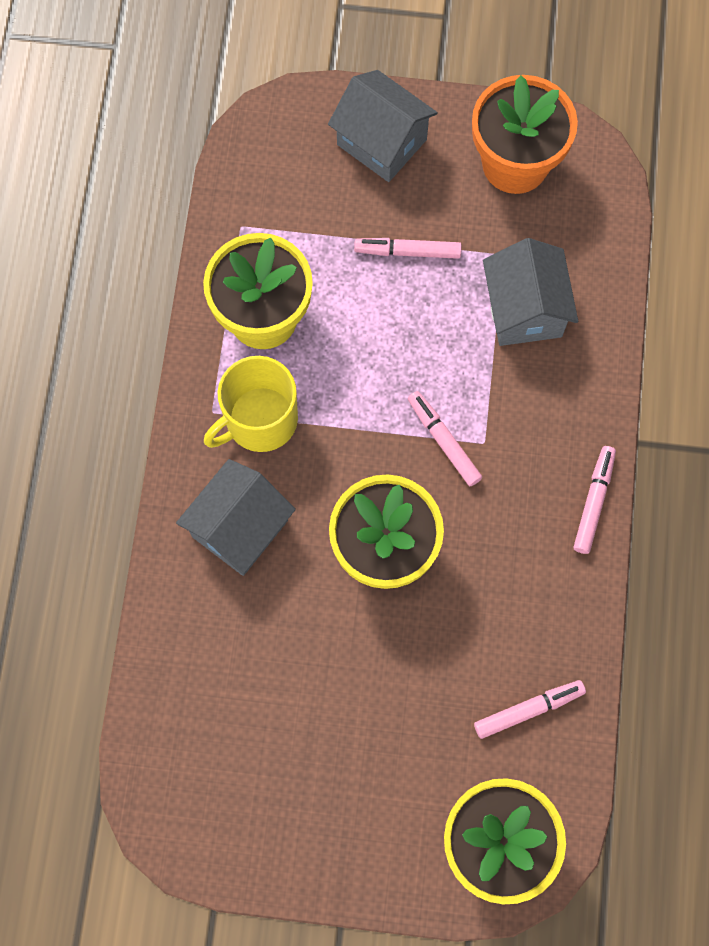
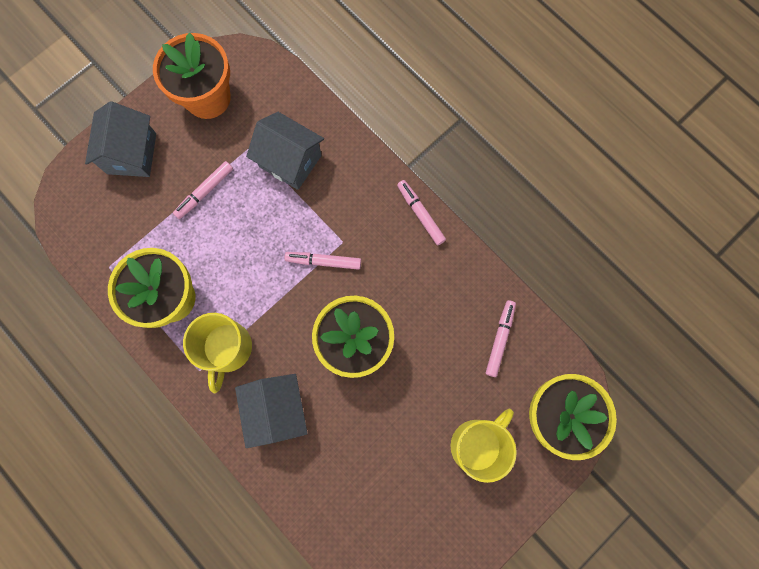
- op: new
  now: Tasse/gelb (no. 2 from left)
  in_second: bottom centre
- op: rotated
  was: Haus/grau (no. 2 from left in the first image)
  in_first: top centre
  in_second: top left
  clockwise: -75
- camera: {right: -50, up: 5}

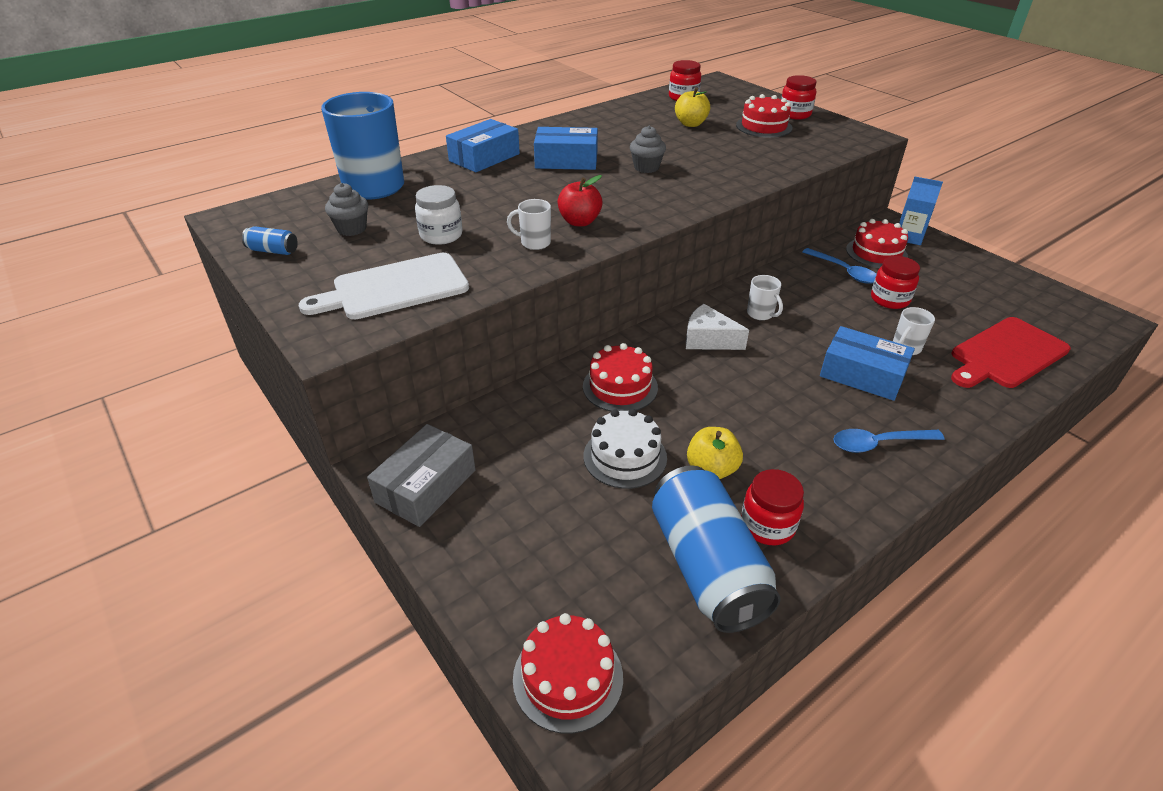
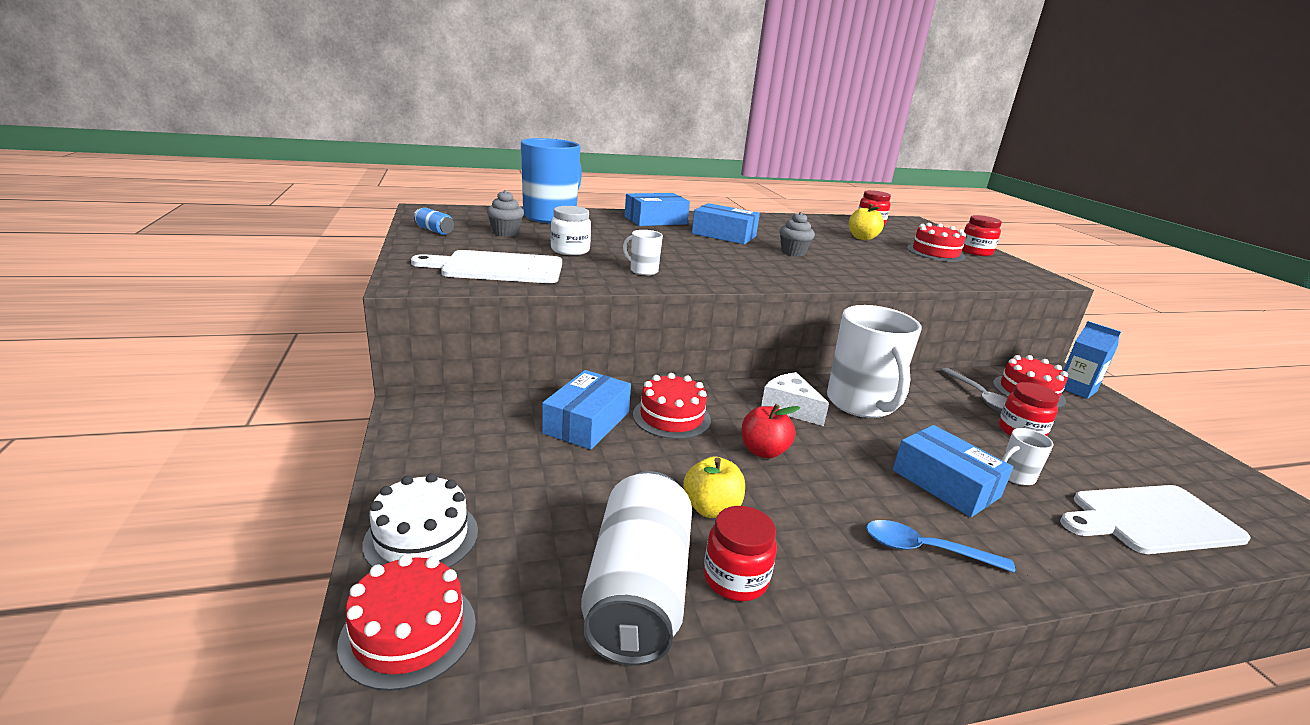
- op: gone
  was: Schachtel/grau
  in_first: centre
- op: new
  now: Schachtel/blau (no. 1 from left)
  in_second: centre
- op: shifted
  was: Apfel/rot
  in_first: top centre
  in_second: centre
- op: shifted
  was: Kuchen/weiß
  in_first: centre
  in_second: bottom left
- op: repainted
  was: Dose/blau (no. 2 from left)
  now: Dose/weiß
  in_first: bottom centre
  in_second: bottom centre
- op: repainted
  was: Löffel/blau (no. 1 from left)
  now: Löffel/grau
  in_first: middle right
  in_second: middle right
- op: repainted
  was: Schneidebrett/rot
  now: Schneidebrett/weiß (no. 2 from left)
  in_first: middle right
  in_second: bottom right
- op: scaled
  was: Tasse/weiß (no. 2 from left)
  in_first: centre
  in_second: middle right
  ratio: 2.32
- camera: {right: 20, up: -15}

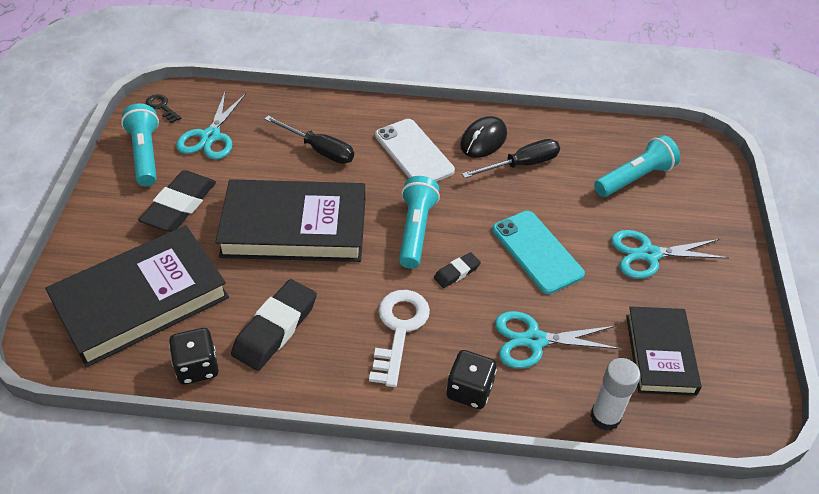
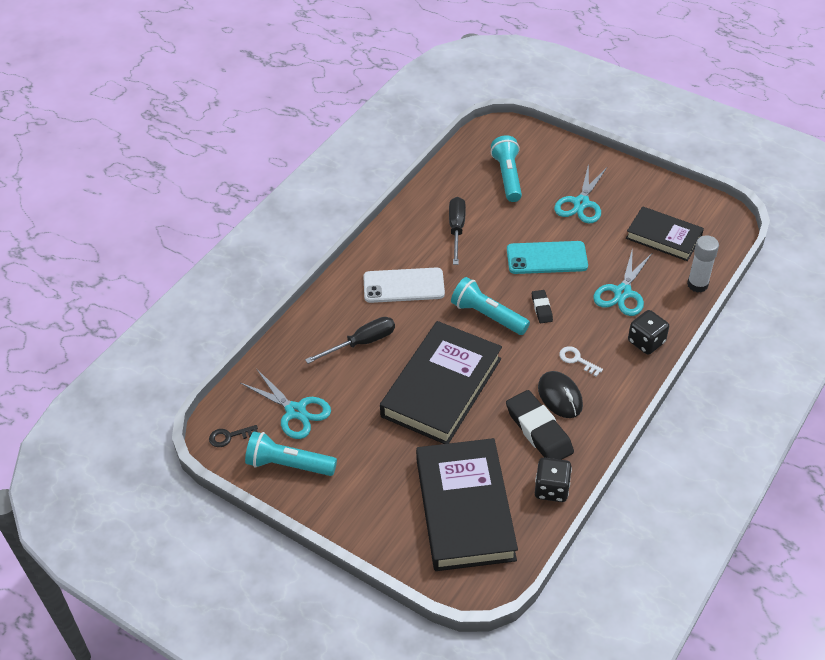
- op: gone
  was: Radiergummi/schwarz (no. 1 from left)
  in_first: middle left
- op: shifted
  was: Computermaus/schwarz
  in_first: top centre
  in_second: middle right
- op: scaled
  was: Schlüssel/weiß
  in_first: bottom centre
  in_second: middle right
  ratio: 0.52
- camera: {right: -60, up: 0}

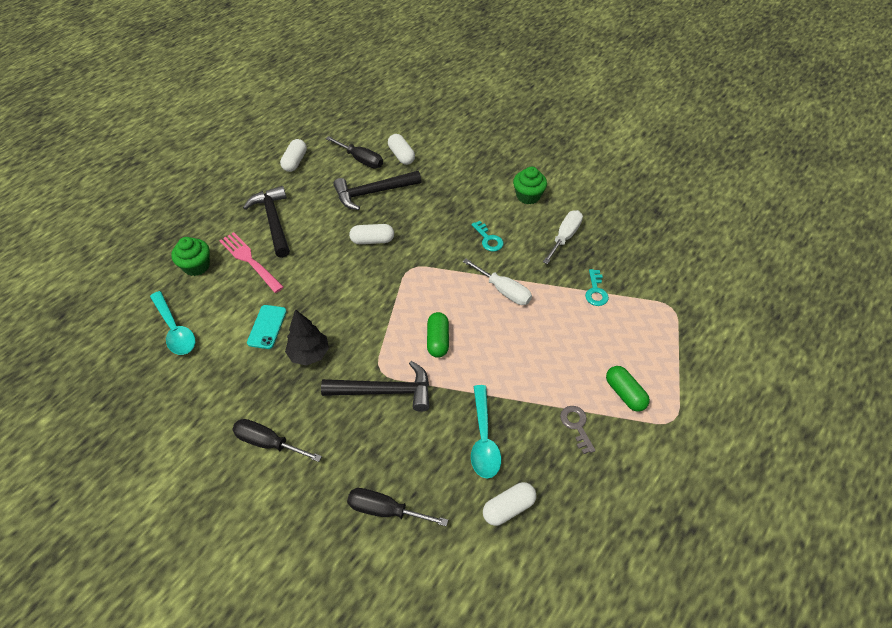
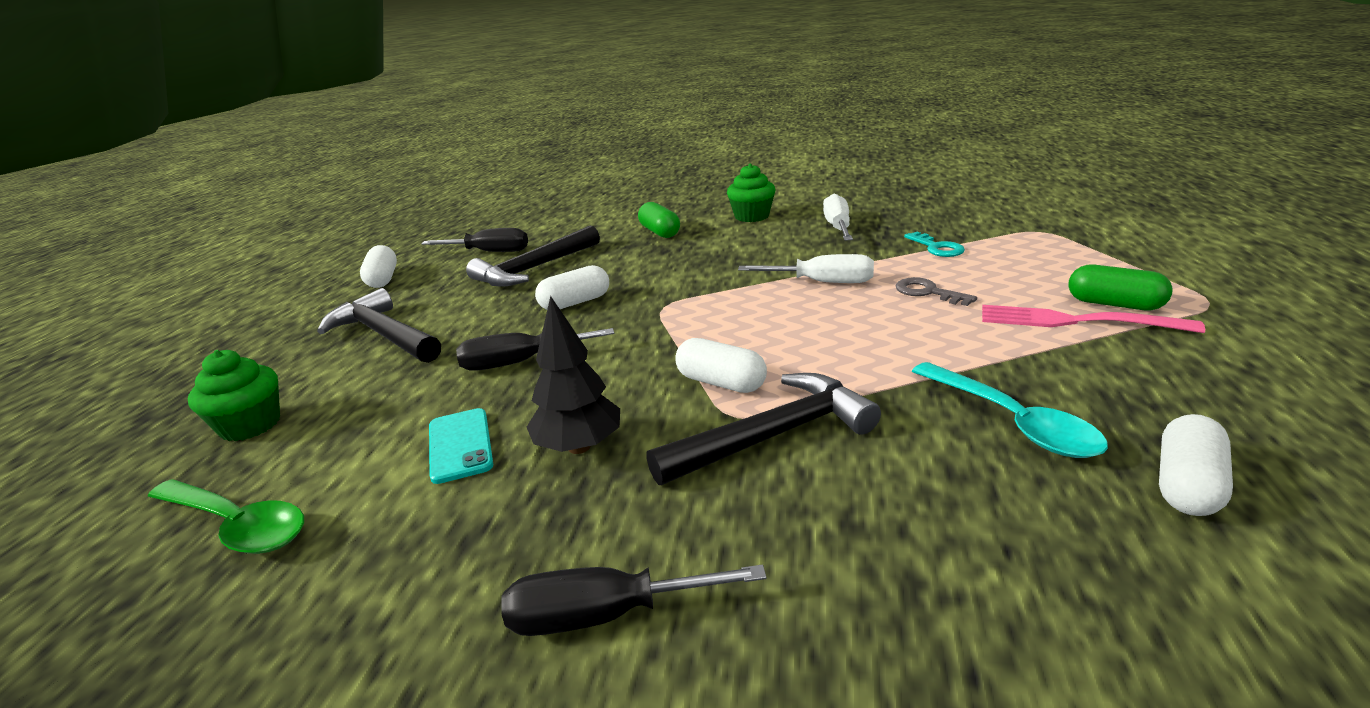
- op: gone
  was: Schlüssel/türkis (no. 1 from left)
  in_first: centre
- op: shifted
  was: Gabel/rosa
  in_first: middle left
  in_second: middle right
- op: shifted
  was: Schraubenzieher/schwarz (no. 3 from left in the first image)
  now: Schraubenzieher/schwarz (no. 2 from left)
  in_first: bottom centre
  in_second: centre
- op: shifted
  was: Kapsel/weiß (no. 3 from left)
  in_first: top centre
  in_second: centre
- op: shifted
  was: Kapsel/grün (no. 1 from left)
  in_first: centre
  in_second: top centre
- op: shifted
  was: Schlüssel/grau
  in_first: bottom centre
  in_second: middle right
- op: repainted
  was: Löffel/türkis (no. 1 from left)
  now: Löffel/grün
  in_first: middle left
  in_second: bottom left
- camera: {right: -25, up: -25}

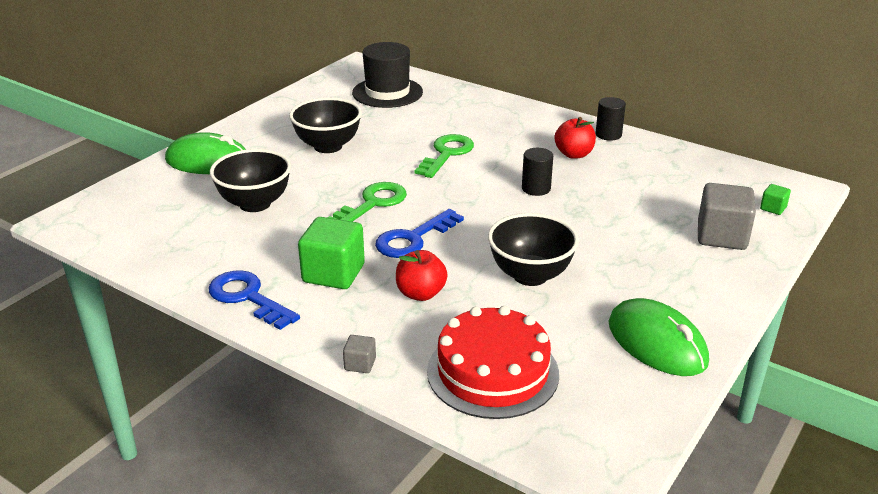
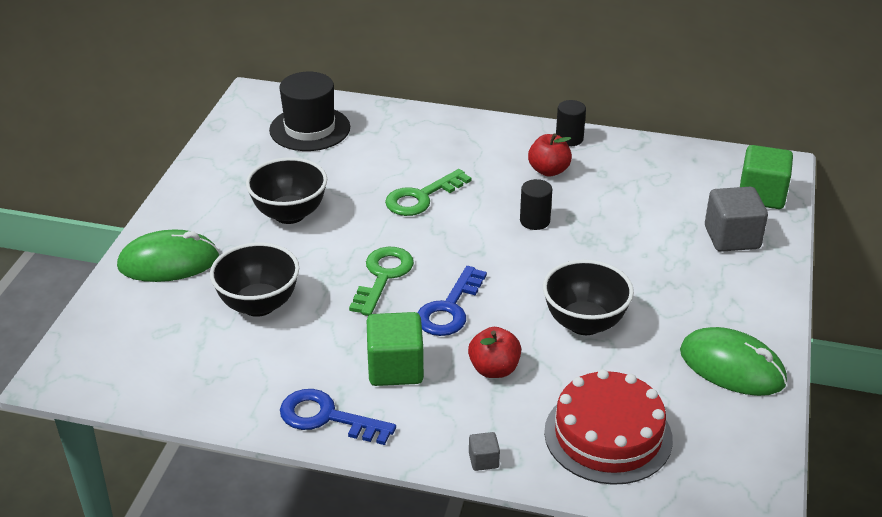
- op: rotated
  was: Schlüssel/grün (no. 2 from left)
  in_first: top centre
  in_second: centre
  clockwise: -135
- op: scaled
  was: Kubus/grün (no. 2 from left)
  in_first: middle right
  in_second: middle right
  ratio: 2.14
- camera: {right: -20, up: 5}

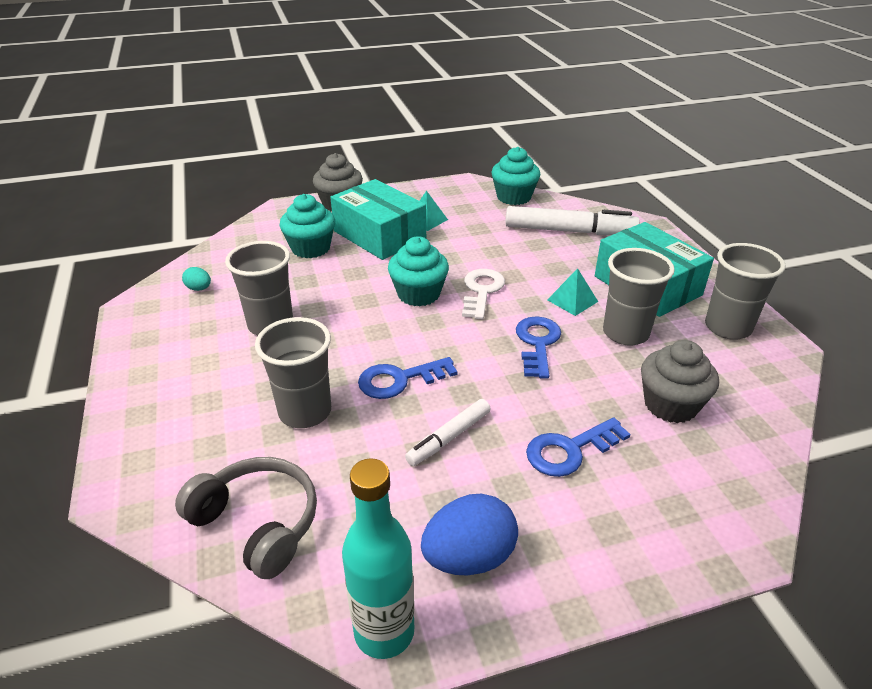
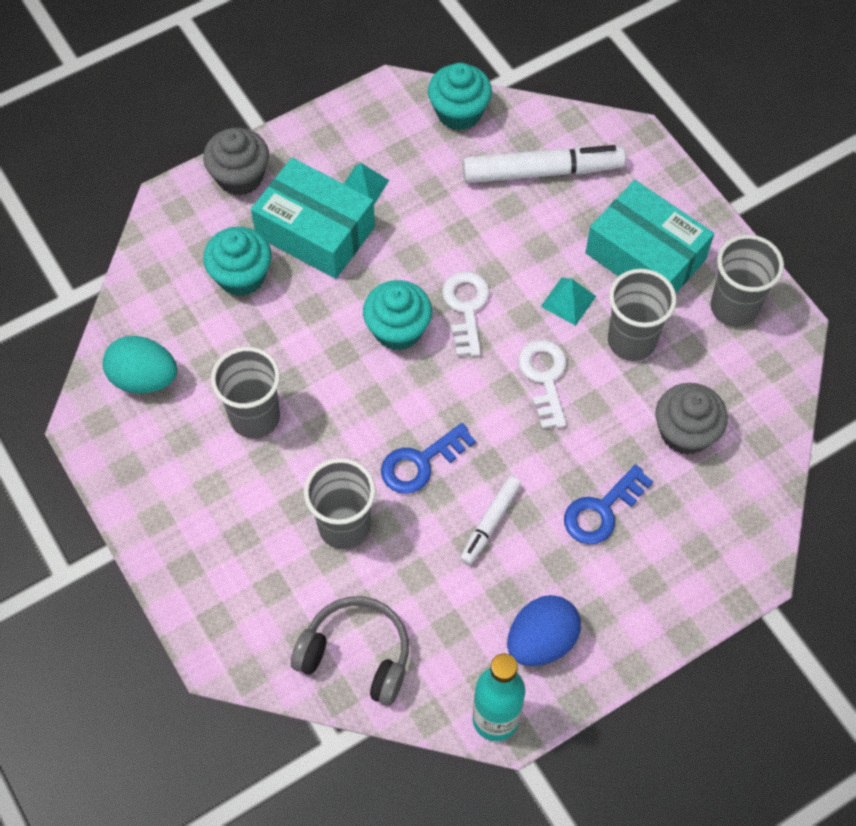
- op: repainted
  was: Schlüssel/blau (no. 2 from left)
  now: Schlüssel/weiß (no. 2 from left)
  in_first: centre
  in_second: centre
- op: scaled
  was: Ei/türkis
  in_first: middle left
  in_second: middle left
  ratio: 2.06
- camera: {right: -15, up: 25}

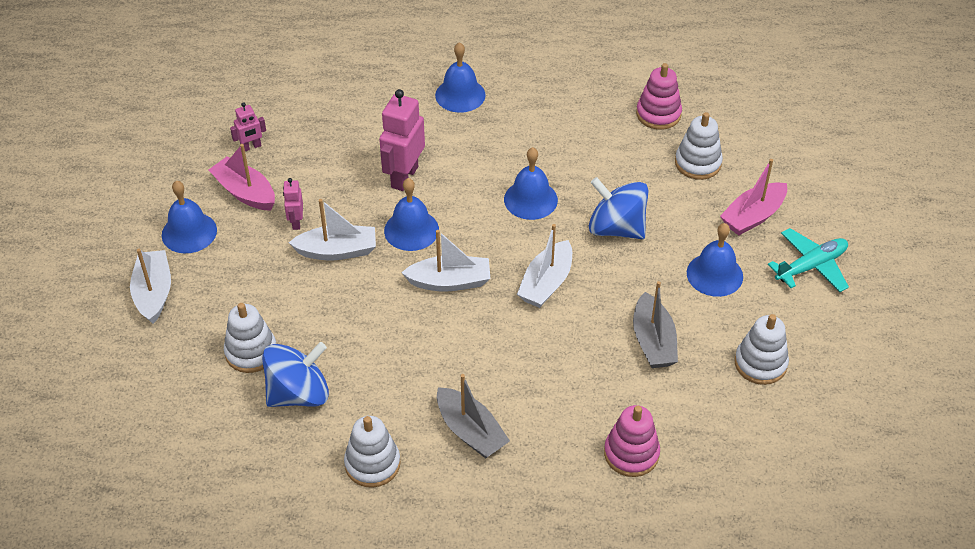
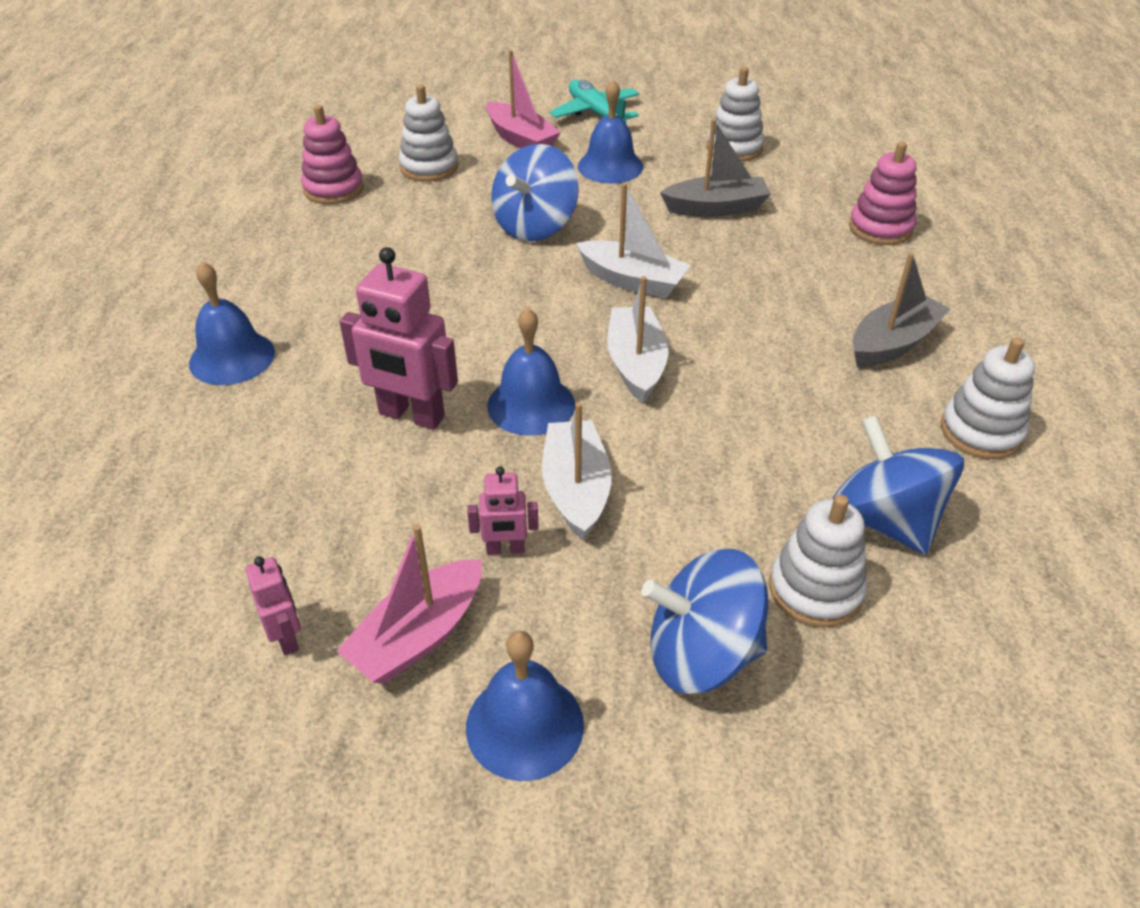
- op: gone
  was: Boot/weiß (no. 1 from left)
  in_first: middle left
- op: gone
  was: Glocke/blau (no. 4 from left)
  in_first: centre
- op: new
  now: Kreisel/blau (no. 2 from left)
  in_second: bottom centre
- camera: {right: -90, up: -5}

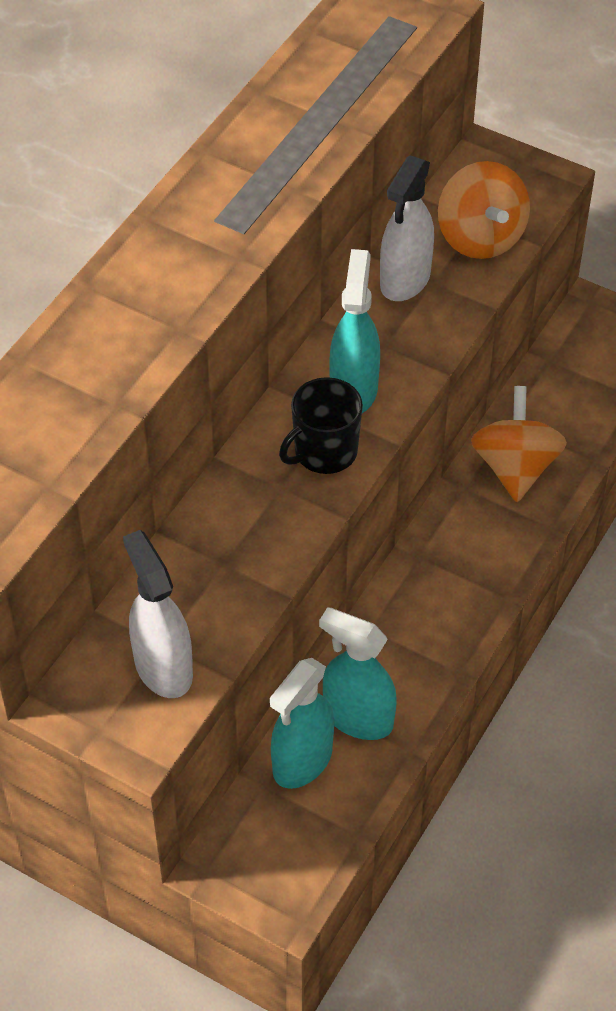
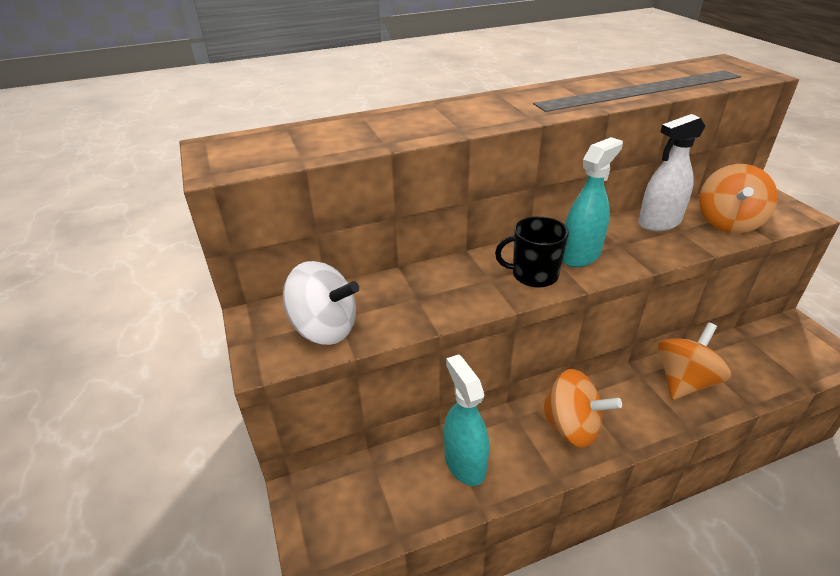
- op: gone
  was: Sprühflasche/türkis (no. 1 from left)
  in_first: bottom centre
- op: new
  now: Kreisel/orange (no. 1 from left)
  in_second: bottom right
- op: swapped
  was: Sprühflasche/weiß (no. 1 from left)
  now: Kreisel/weiß
  in_first: middle left
  in_second: centre
- camera: {right: 40, up: -15}

